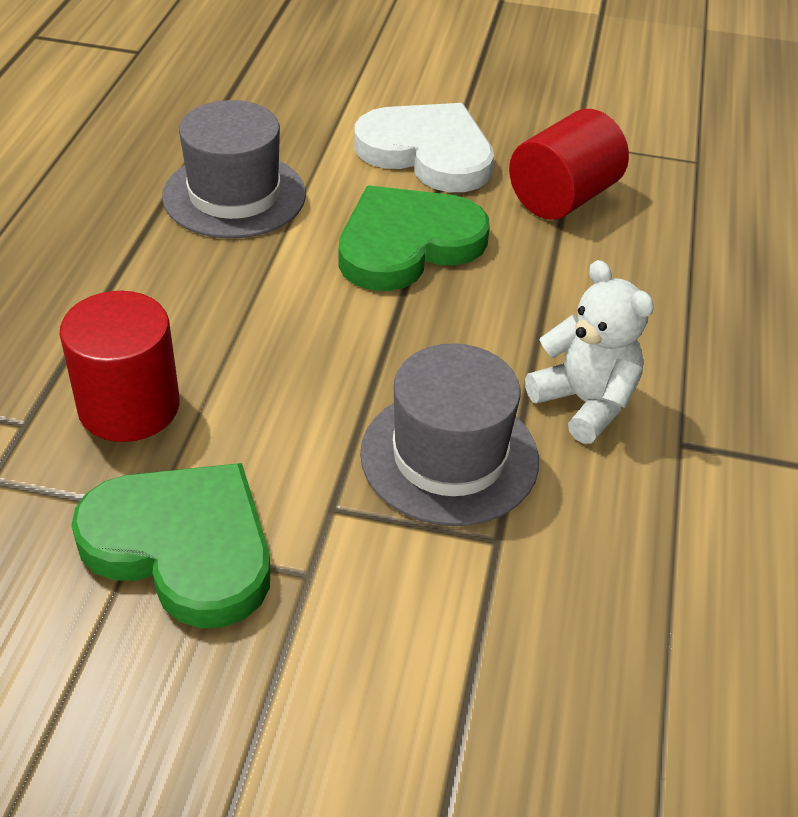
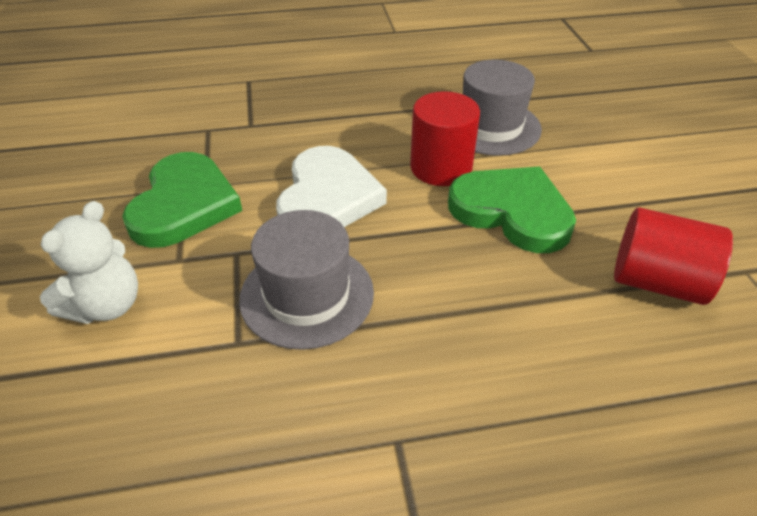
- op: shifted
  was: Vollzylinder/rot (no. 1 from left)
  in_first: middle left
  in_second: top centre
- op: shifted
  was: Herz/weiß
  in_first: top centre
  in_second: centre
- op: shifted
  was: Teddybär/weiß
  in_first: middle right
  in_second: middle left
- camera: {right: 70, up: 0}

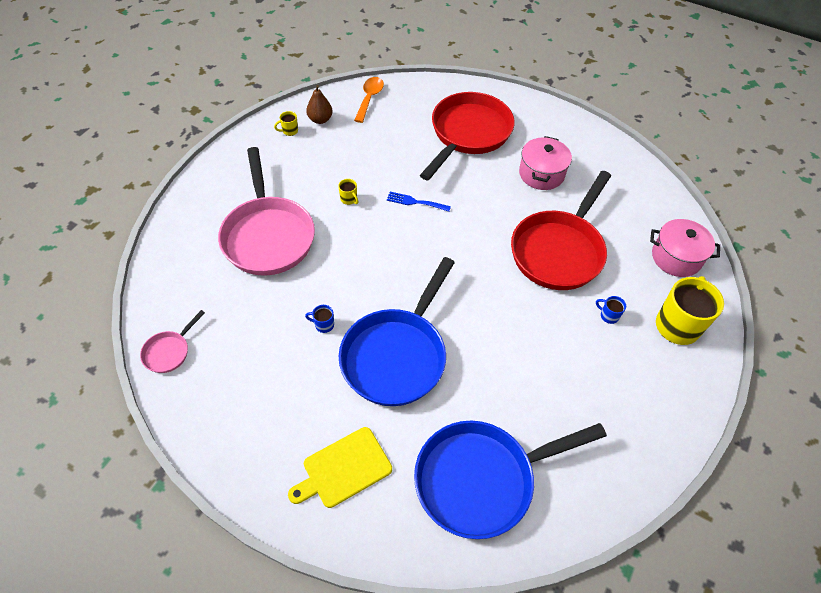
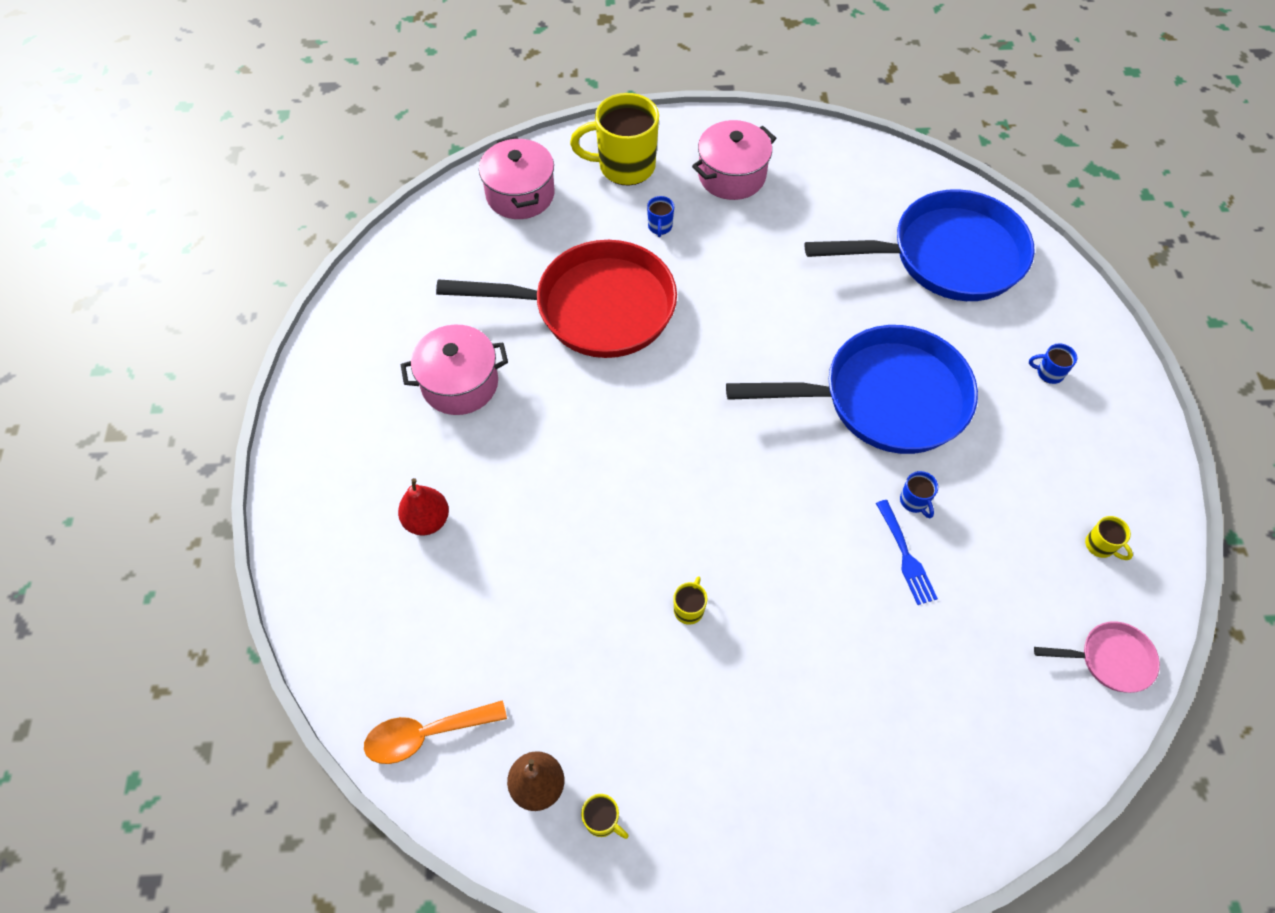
- op: gone
  was: Pfanne/rosa (no. 2 from left)
  in_first: middle left
- op: new
  now: Kochtopf/rosa (no. 3 from left)
  in_second: top centre
- op: new
  now: Tasse/gelb (no. 4 from left)
  in_second: middle right
- op: shifted
  was: Gabel/blau
  in_first: centre
  in_second: middle right
- op: swapped
  was: Schneidebrett/gelb
  now: Tasse/blau (no. 3 from left)
  in_first: bottom centre
  in_second: middle right
- op: swapped
  was: Pfanne/rot (no. 1 from left)
  now: Birne/rot
  in_first: top centre
  in_second: middle left
- op: rotated
  was: Pfanne/blau (no. 2 from left)
  in_first: bottom centre
  in_second: top right
  clockwise: -45
- camera: {right: -120, up: 5}

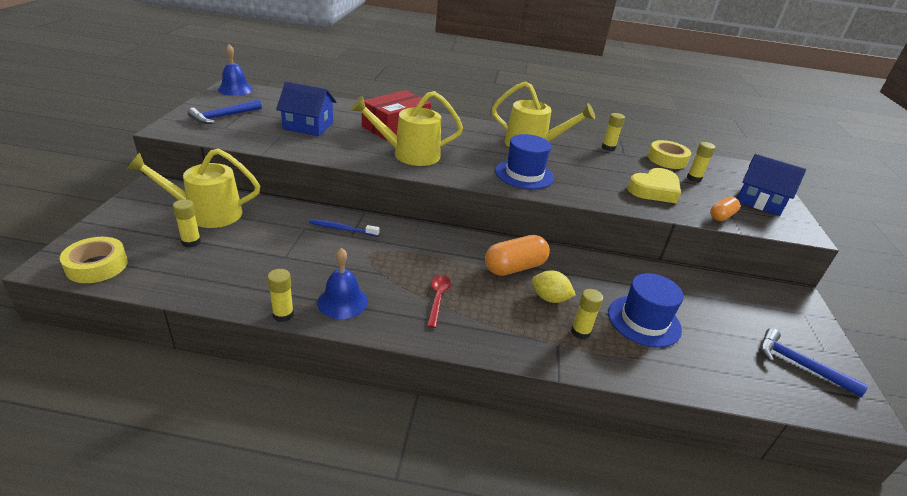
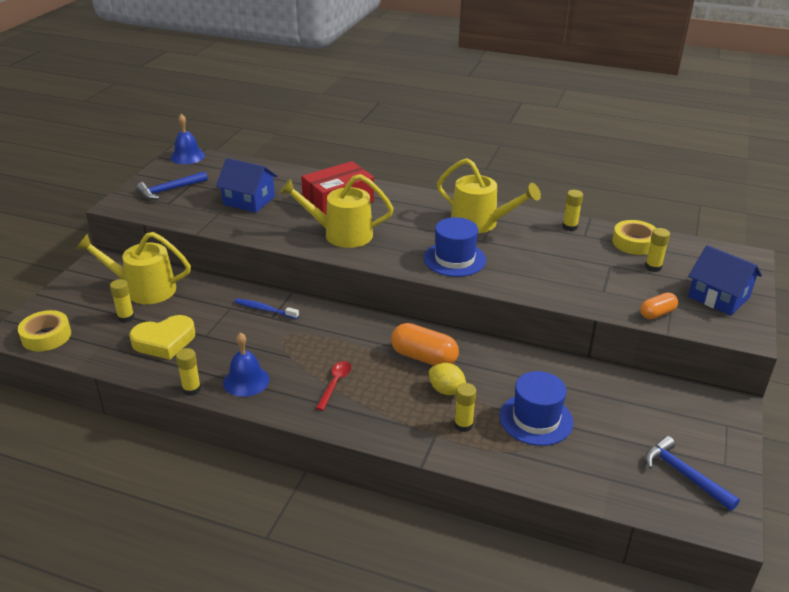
- op: shifted
  was: Herz/gelb
  in_first: middle right
  in_second: middle left
- op: rotated
  was: Kapsel/orange (no. 1 from left)
  in_first: centre
  in_second: centre
  clockwise: 45
- camera: {right: 15, up: 0}

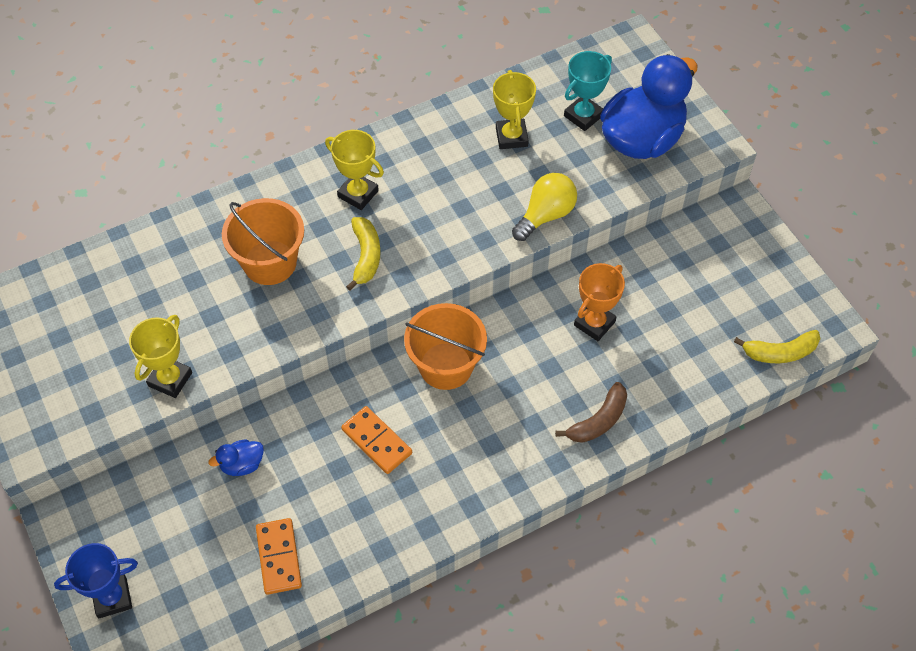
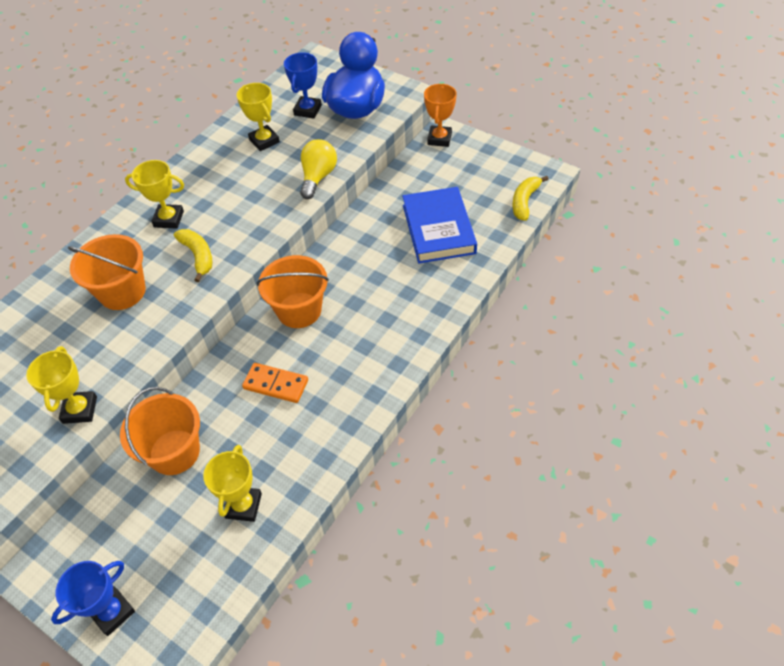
- op: gone
  was: Banane/braun
  in_first: centre
- op: new
  now: Buch/blau
  in_second: centre
- op: shifted
  was: Pokal/orange
  in_first: centre
  in_second: top centre
- op: swapped
  was: Ente/blau (no. 1 from left)
  now: Eimer/orange (no. 2 from left)
  in_first: bottom left
  in_second: middle left
- op: swapped
  was: Dominostein/orange (no. 1 from left)
  now: Pokal/gelb (no. 3 from left)
  in_first: bottom left
  in_second: bottom left
- op: repainted
  was: Pokal/türkis
  now: Pokal/blau (no. 2 from left)
  in_first: top centre
  in_second: top centre
- op: rotated
  was: Banane/gelb (no. 2 from left)
  in_first: middle right
  in_second: top right
  clockwise: 150
- camera: {right: -25, up: -5}

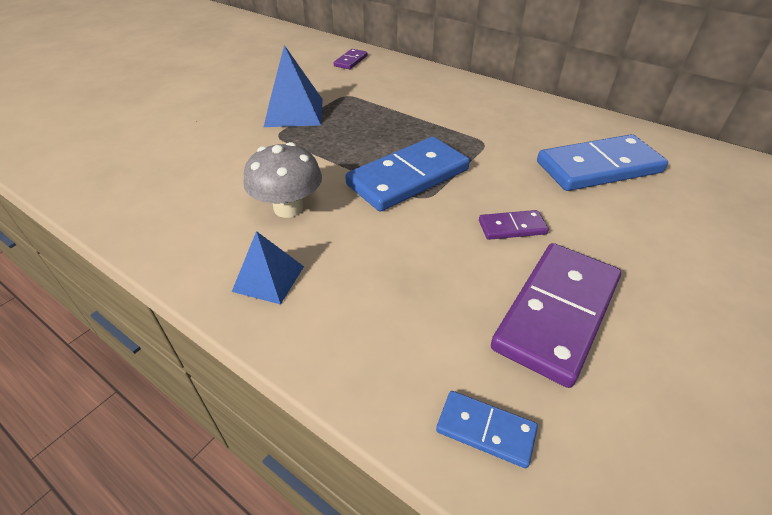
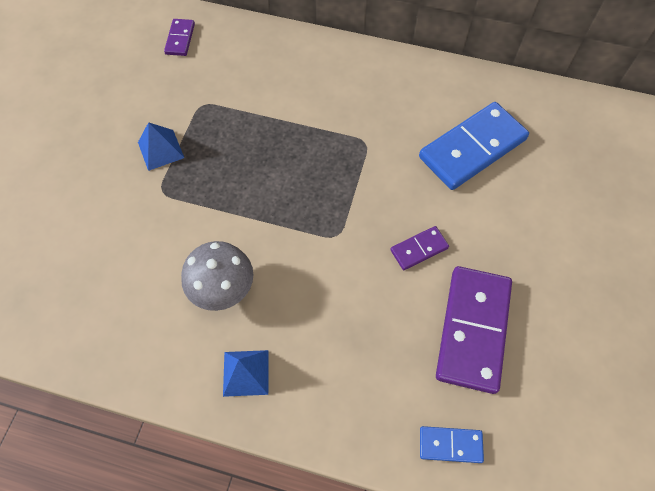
- op: gone
  was: Dominostein/blau (no. 1 from left)
  in_first: centre
- op: scaled
  was: Pyramide/blau (no. 2 from left in the first image)
  in_first: top centre
  in_second: top left
  ratio: 0.63
- camera: {right: -20, up: 20}

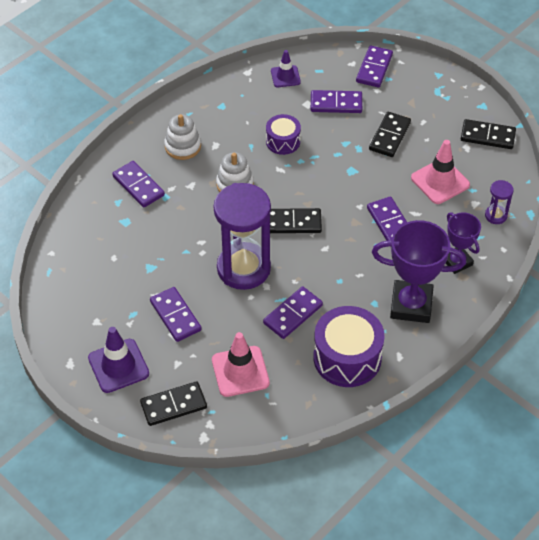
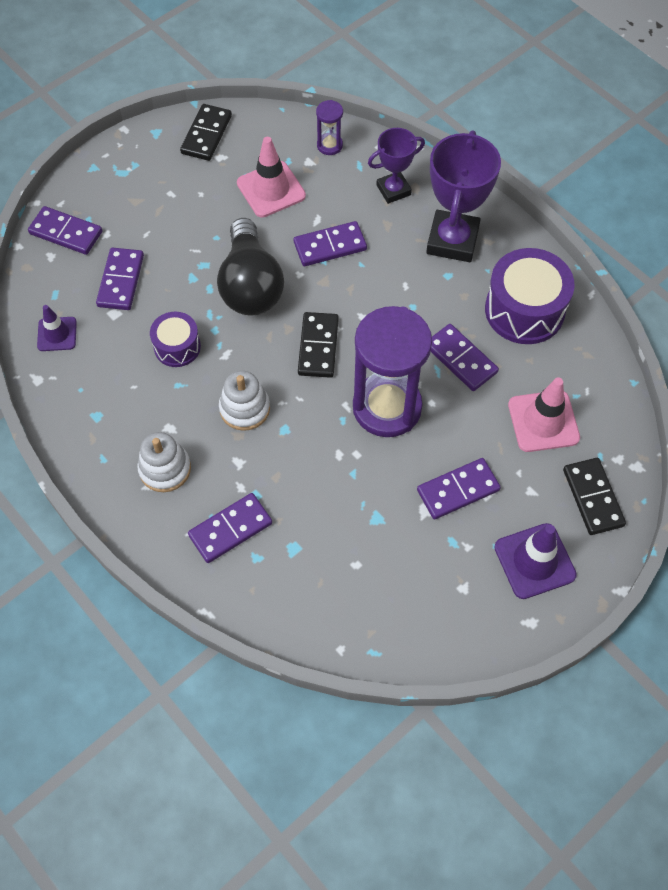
- op: gone
  was: Dominostein/schwarz (no. 3 from left)
  in_first: top right
- op: new
  now: Glühbirne/schwarz
  in_second: top centre
- camera: {right: -85, up: 10}

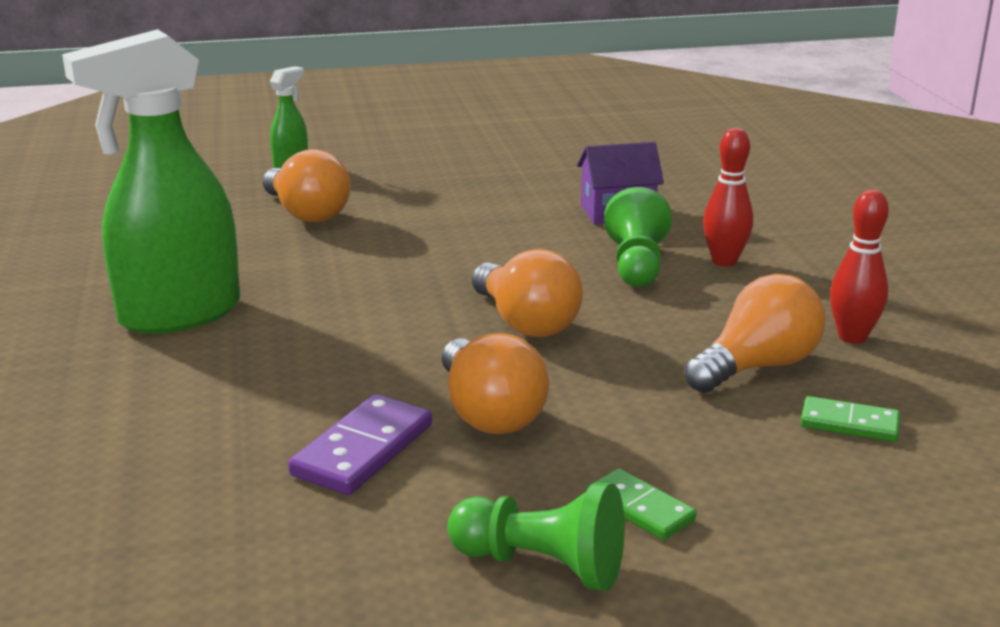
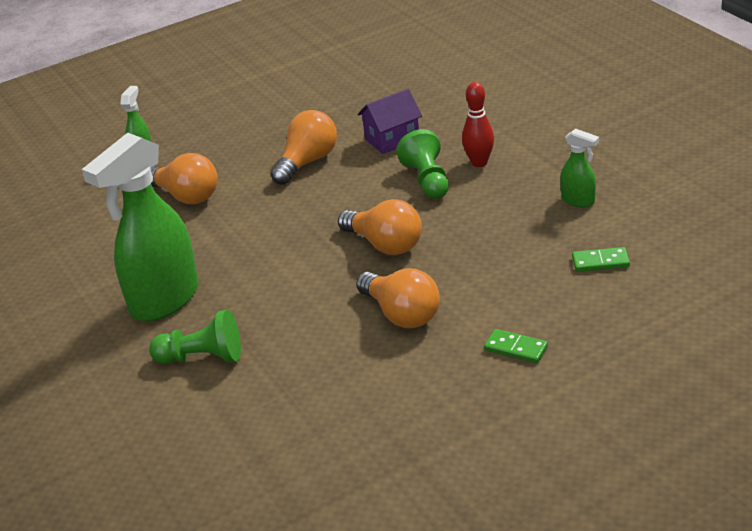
- op: gone
  was: Dominostein/lila
  in_first: bottom centre
- op: shifted
  was: Bauer/grün (no. 1 from left)
  in_first: bottom centre
  in_second: middle left
- op: shifted
  was: Glühbirne/orange (no. 4 from left in the first image)
  now: Glühbirne/orange (no. 2 from left)
  in_first: middle right
  in_second: top centre
- op: swapped
  was: Bowlingkegel/rot (no. 2 from left)
  now: Sprühflasche/grün (no. 3 from left)
  in_first: middle right
  in_second: top right
- camera: {right: -15, up: 10}

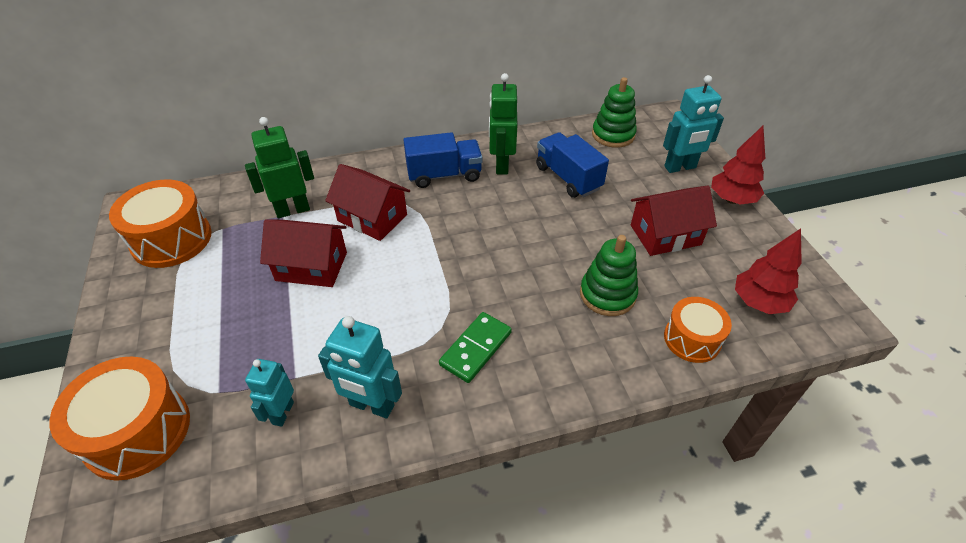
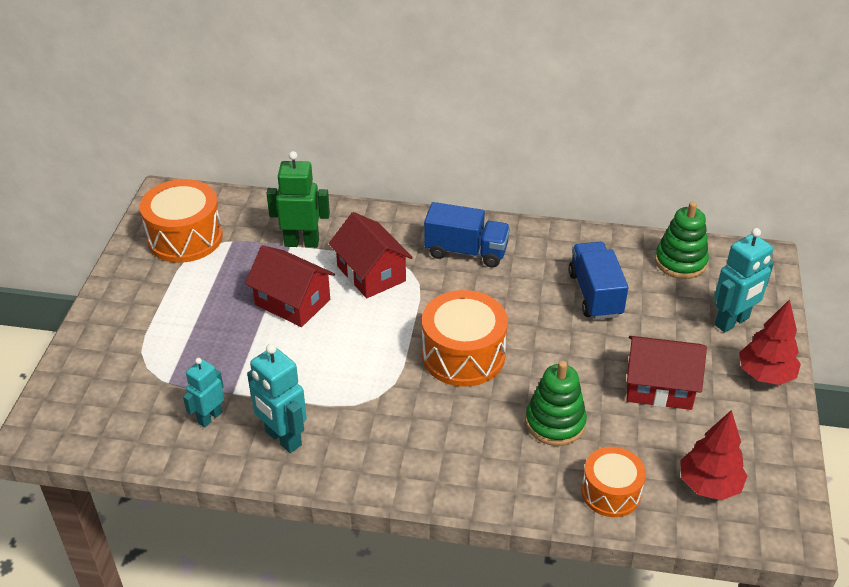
- op: gone
  was: Dominostein/grün
  in_first: centre
- op: gone
  was: Roboter/grün (no. 2 from left)
  in_first: top centre
- op: shifted
  was: Trommel/orange (no. 1 from left in the first image)
  now: Trommel/orange (no. 2 from left)
  in_first: bottom left
  in_second: centre
- op: rotated
  was: Roboter/türkis (no. 3 from left)
  in_first: top right
  in_second: middle right
  clockwise: -45
- camera: {right: 25, up: -5}

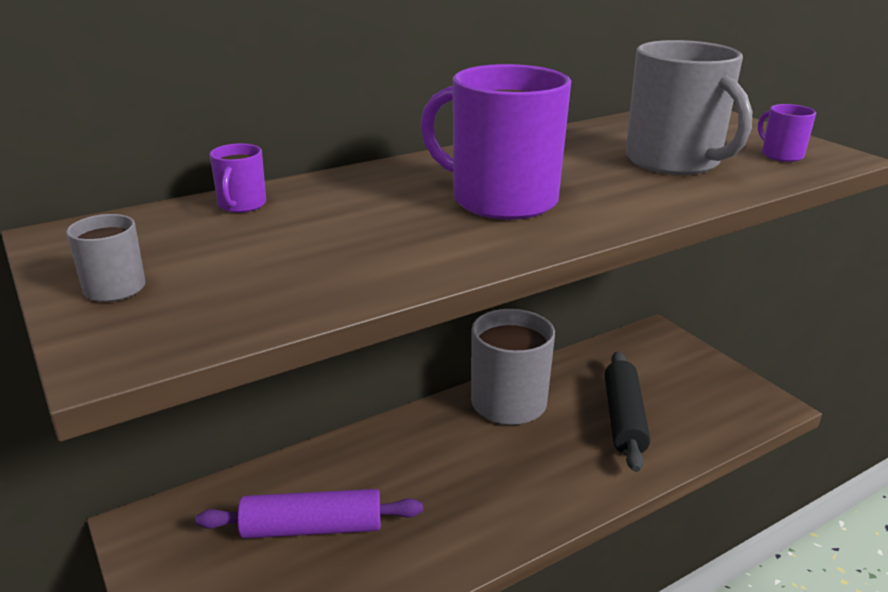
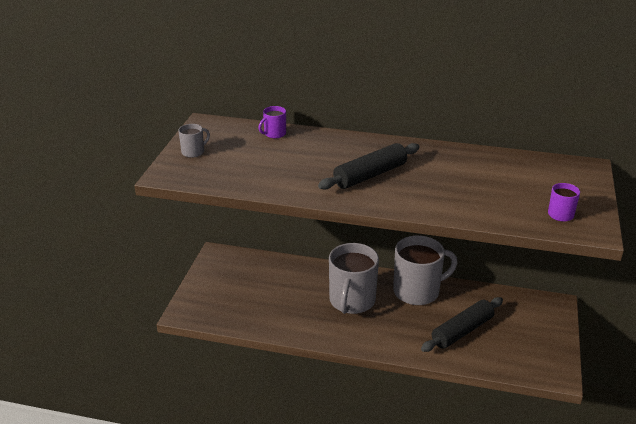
- op: gone
  was: Nudelholz/lila
  in_first: bottom centre
- op: shifted
  was: Tasse/grau (no. 3 from left in the first image)
  now: Tasse/grau (no. 2 from left)
  in_first: top right
  in_second: centre
- op: swapped
  was: Tasse/lila (no. 2 from left)
  now: Nudelholz/schwarz (no. 1 from left)
  in_first: top centre
  in_second: centre
- camera: {right: 45, up: 5}

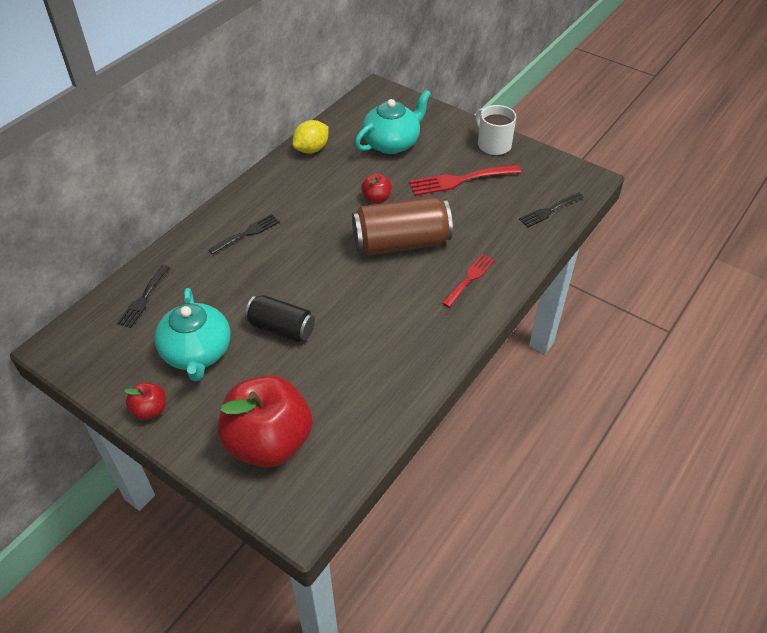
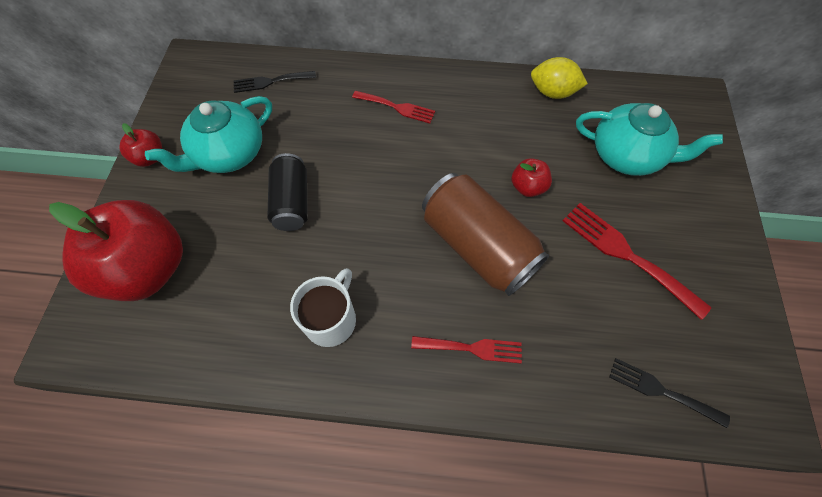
- op: shifted
  was: Tasse/weiß
  in_first: top centre
  in_second: centre
- op: repainted
  was: Gabel/schwarz (no. 2 from left)
  now: Gabel/rot (no. 1 from left)
  in_first: middle left
  in_second: top centre
- camera: {right: 60, up: 15}

